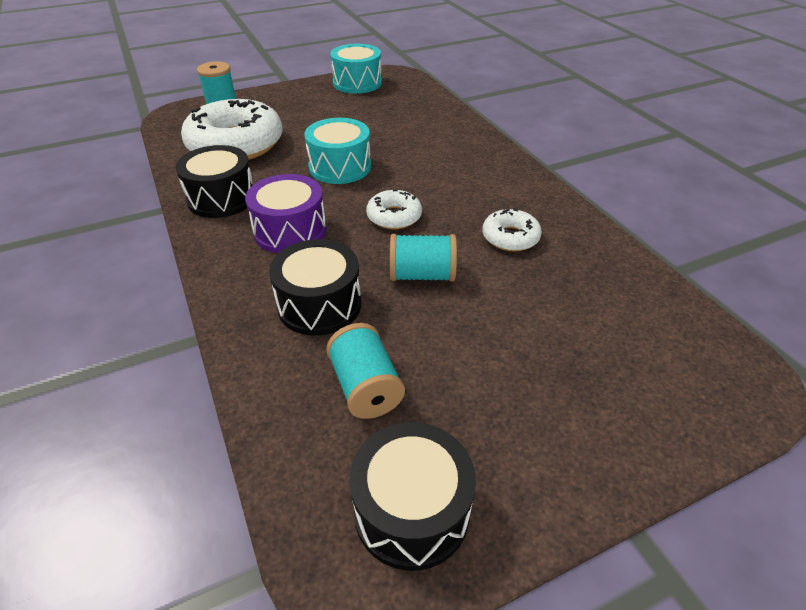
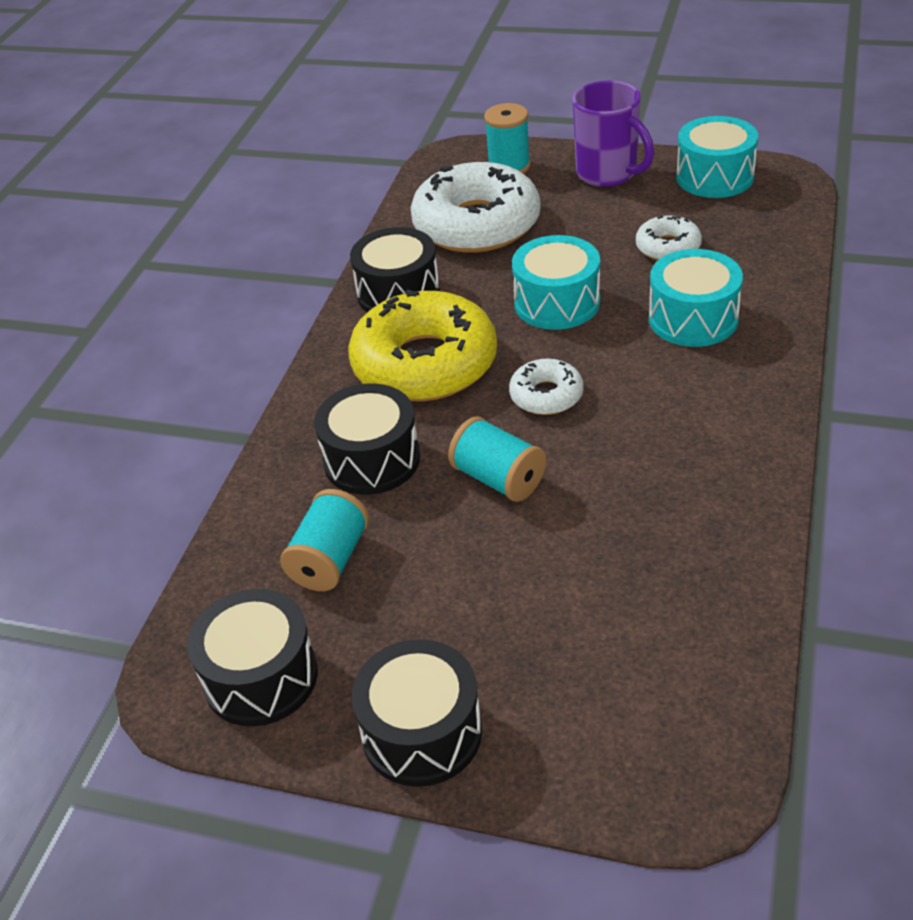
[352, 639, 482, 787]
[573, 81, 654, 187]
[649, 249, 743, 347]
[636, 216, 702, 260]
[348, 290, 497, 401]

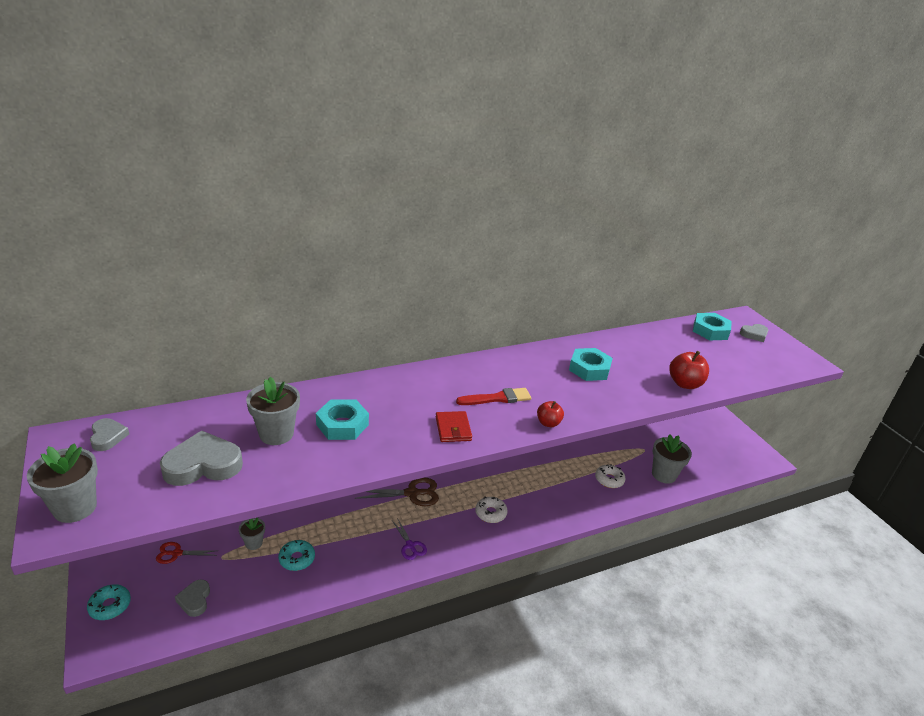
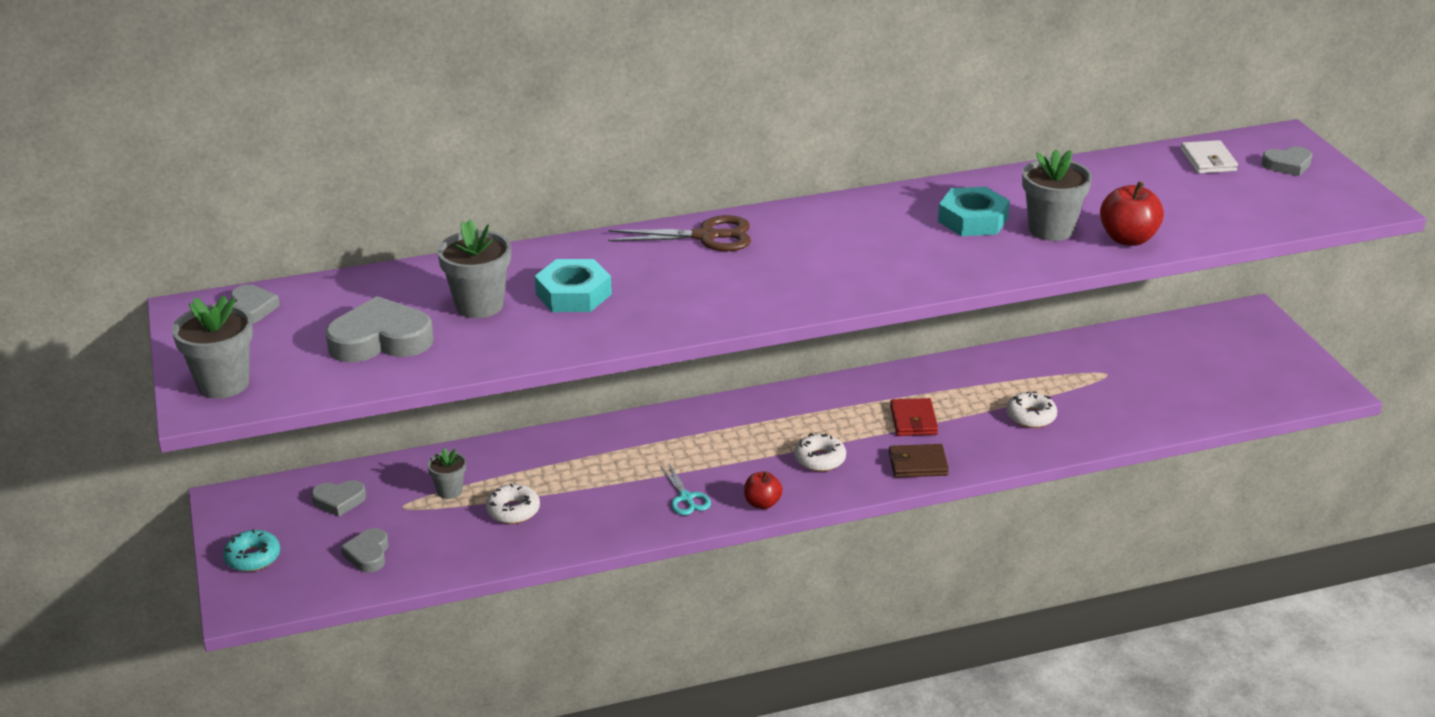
[456, 388, 531, 405] (first image)
[889, 444, 949, 478]
[608, 215, 751, 251]
[890, 398, 938, 436]
[744, 471, 783, 509]
[1022, 150, 1092, 241]
[311, 480, 366, 517]
[1181, 140, 1238, 174]
[486, 484, 540, 524]
[660, 463, 711, 515]

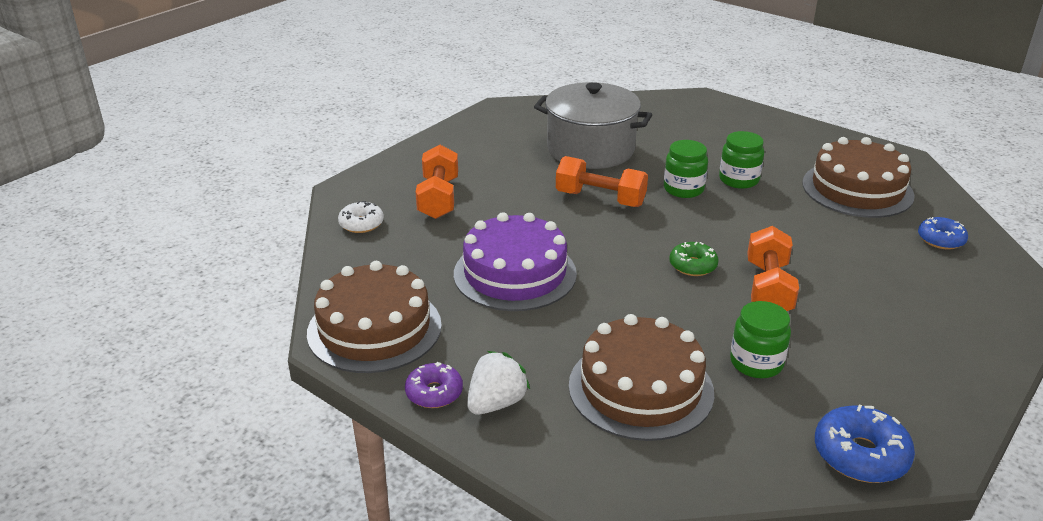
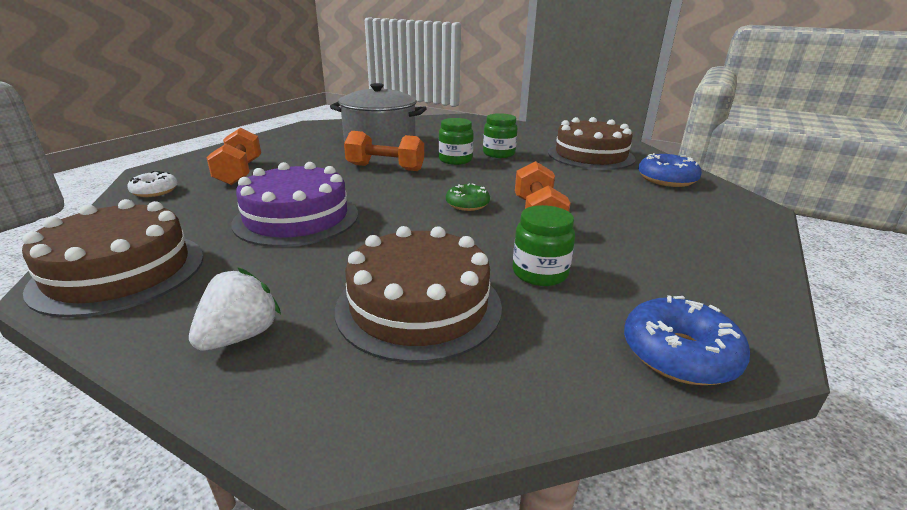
[405, 362, 463, 408] (first image)
[638, 153, 702, 187]

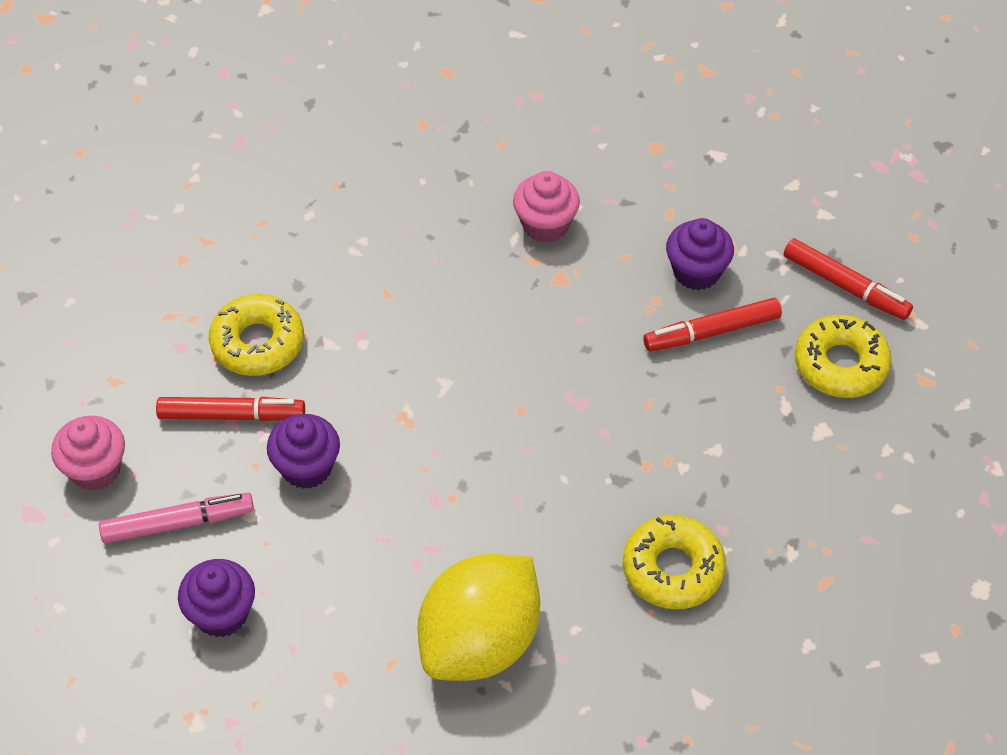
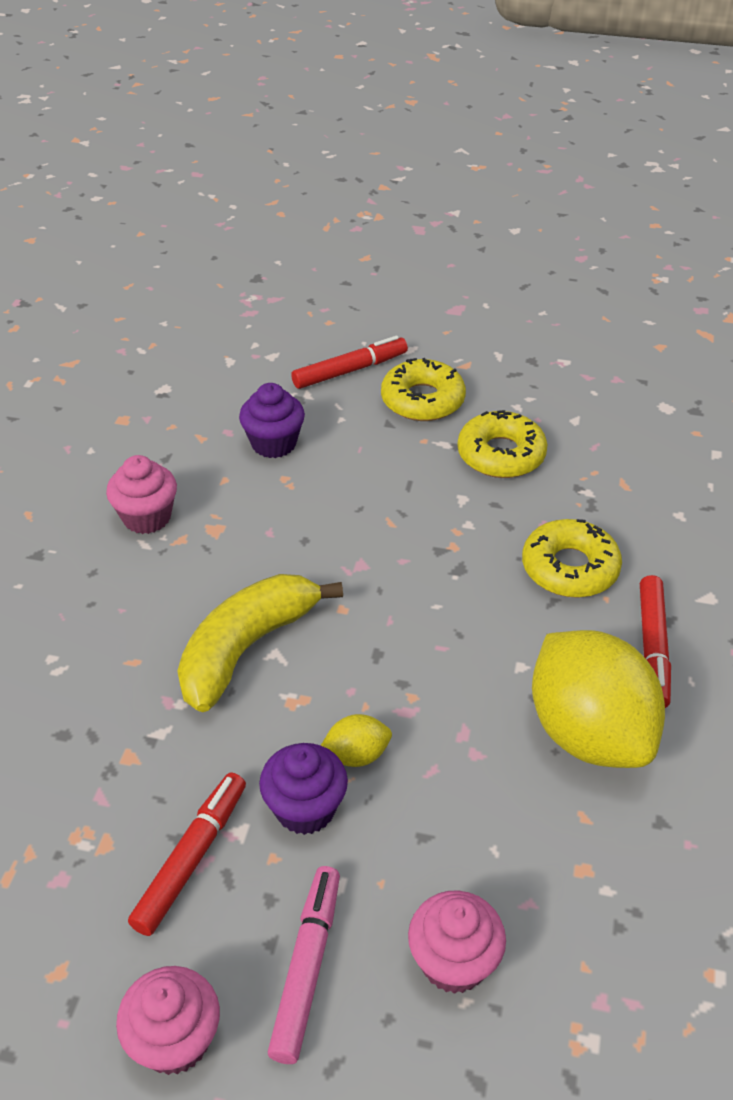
[177, 574, 343, 712]
[321, 714, 392, 767]
[458, 410, 548, 478]
[640, 575, 671, 708]
[408, 890, 506, 994]

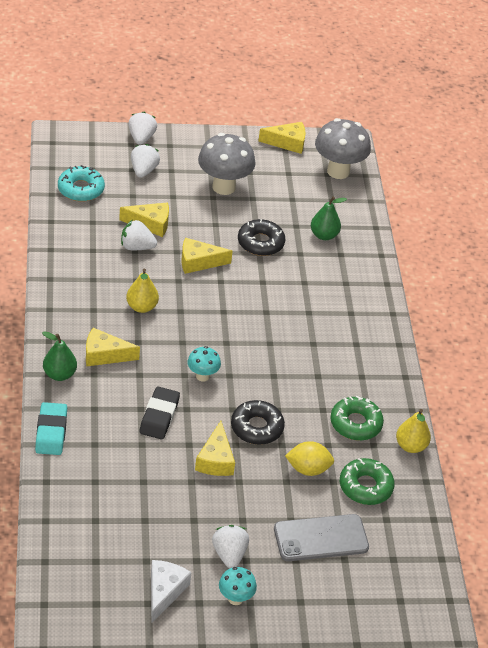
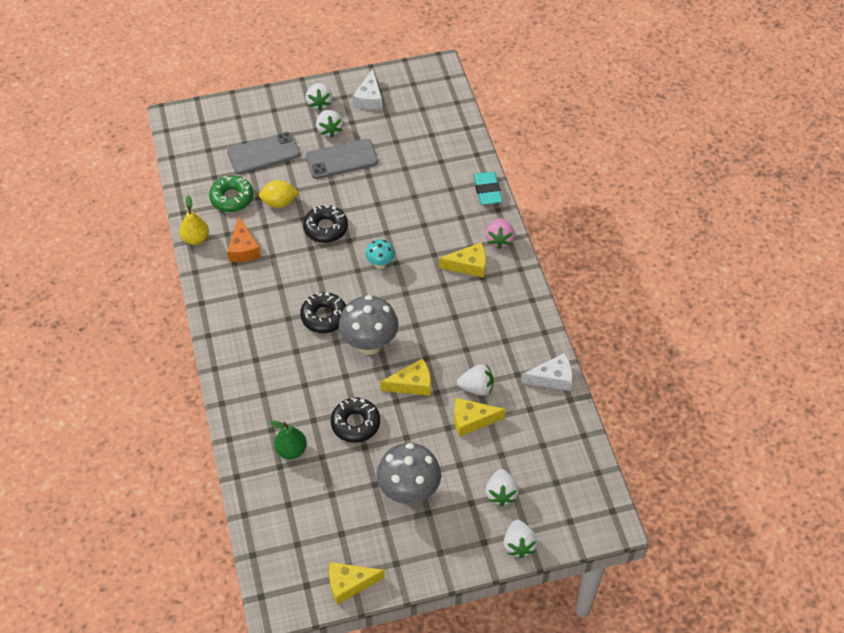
[58, 165, 105, 202] (first image)
[126, 268, 159, 313] (first image)
[140, 387, 180, 440] (first image)
[195, 421, 235, 476] (first image)
[300, 292, 346, 333]
[305, 139, 378, 179]
[521, 353, 573, 391]
[339, 295, 399, 355]
[486, 218, 515, 249]
[306, 83, 333, 111]
[227, 216, 261, 262]

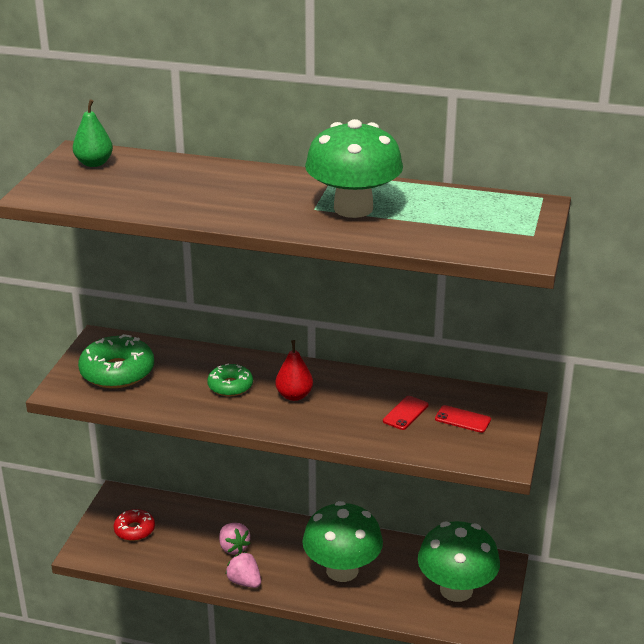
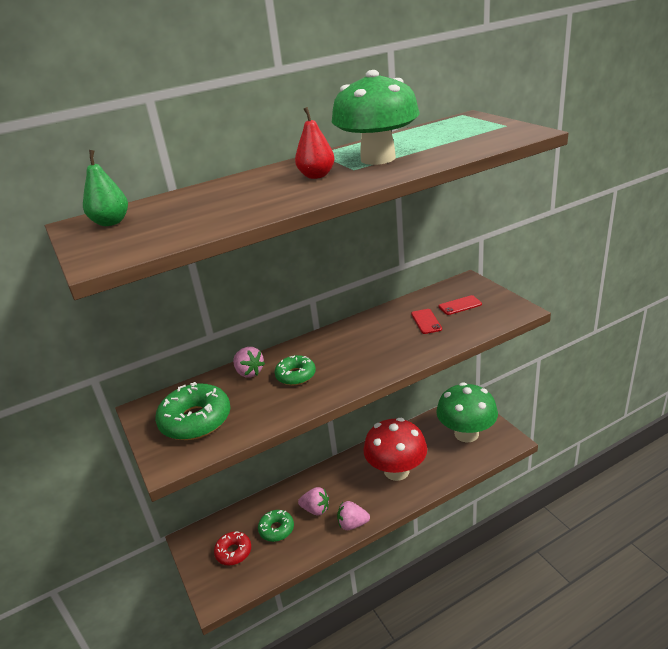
[233, 347, 265, 378]
[258, 510, 294, 542]
[295, 107, 335, 179]
[364, 418, 427, 481]

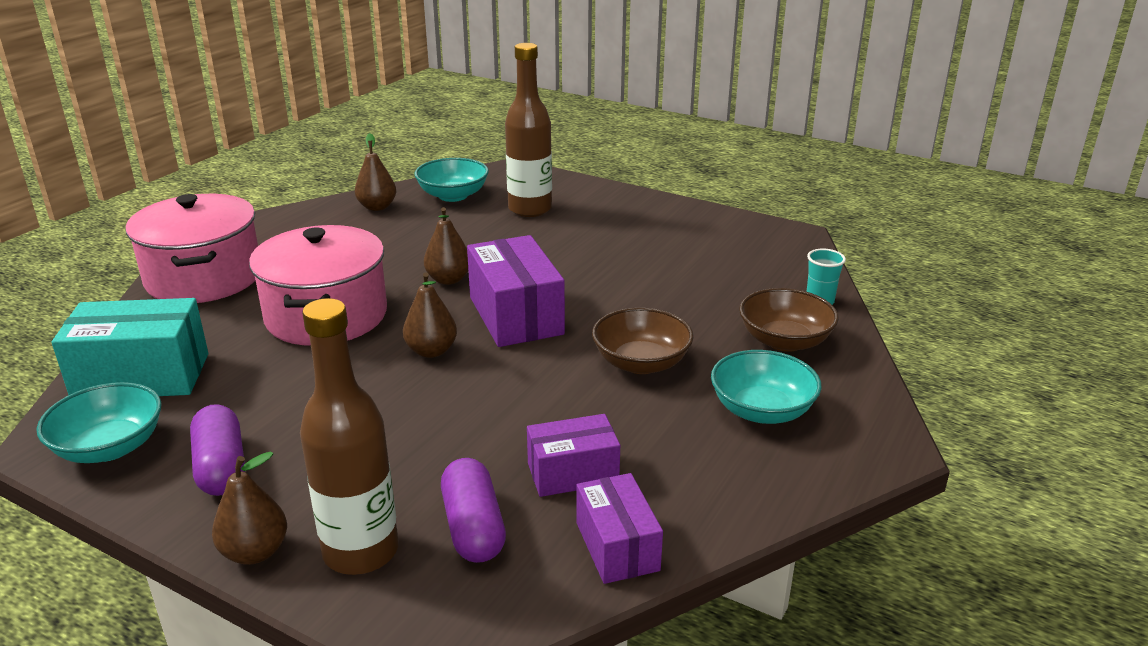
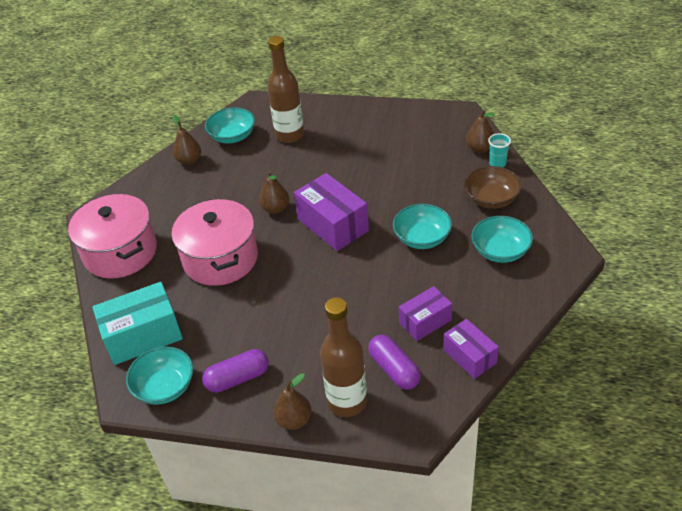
[466, 110, 495, 153]
[393, 204, 452, 249]
[202, 349, 269, 393]

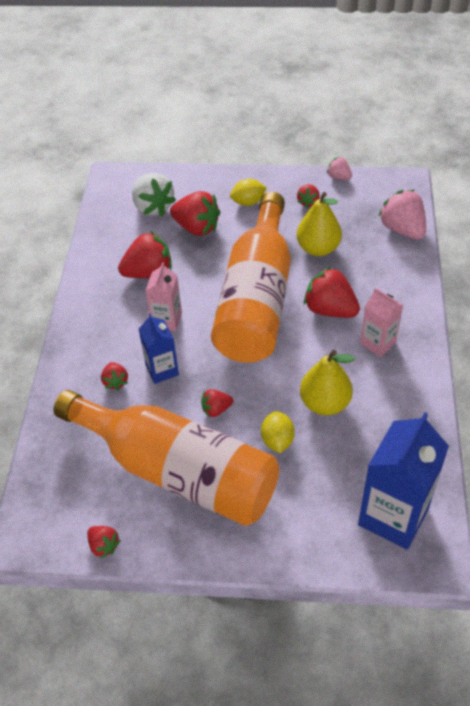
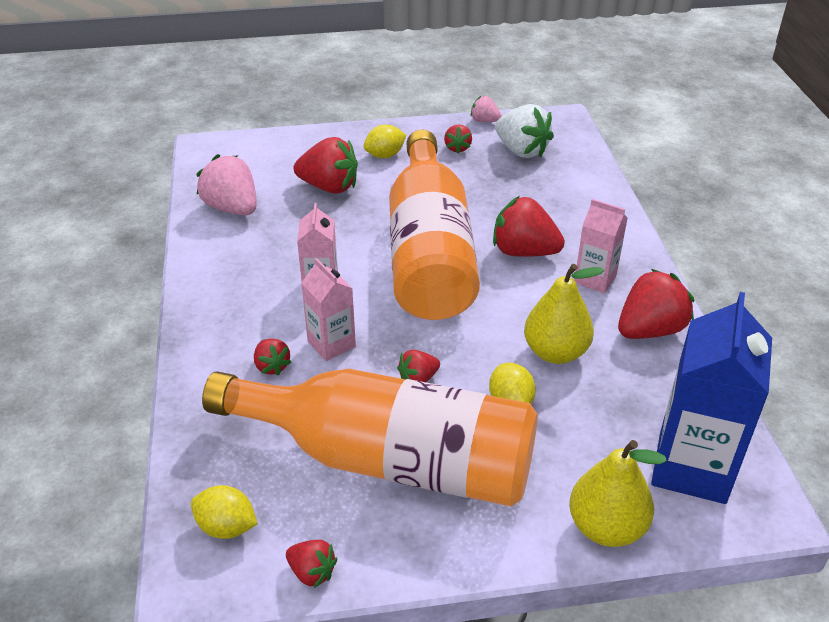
[191, 485, 258, 539]
[618, 269, 694, 339]
[495, 104, 554, 158]
[569, 440, 667, 547]
[196, 154, 257, 215]
[301, 258, 356, 361]

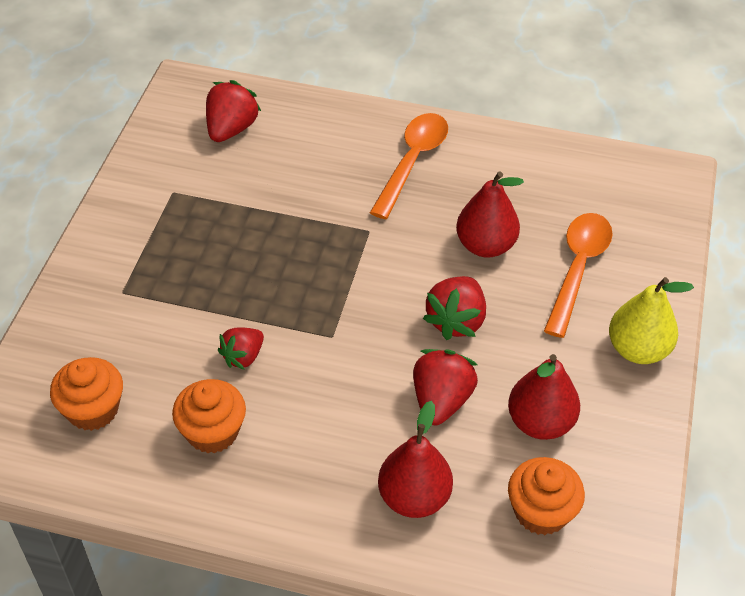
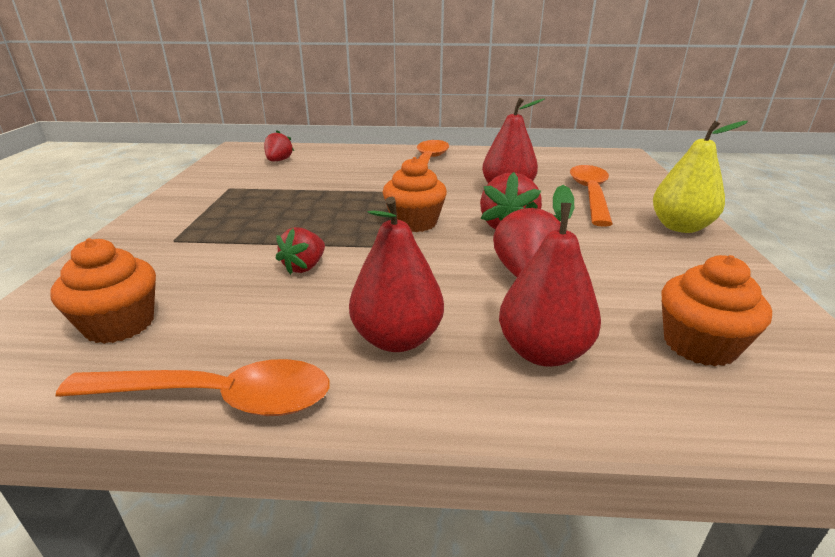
[56, 359, 330, 416]
[383, 157, 447, 232]
[349, 197, 444, 352]
[264, 130, 294, 161]

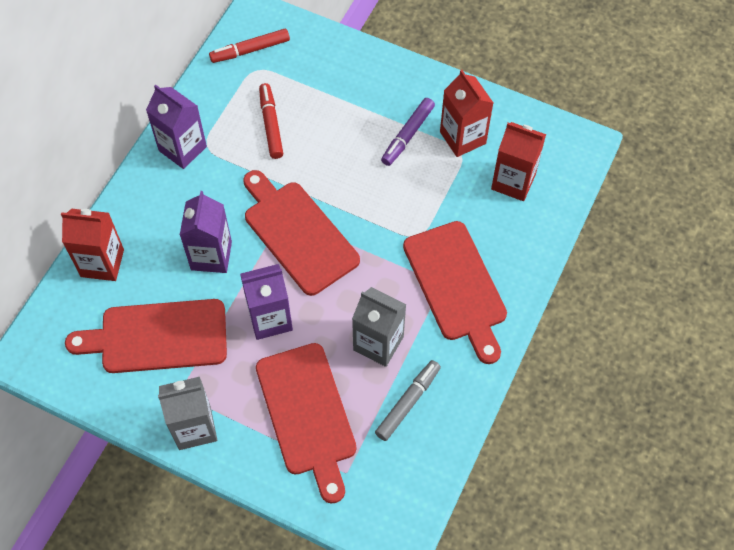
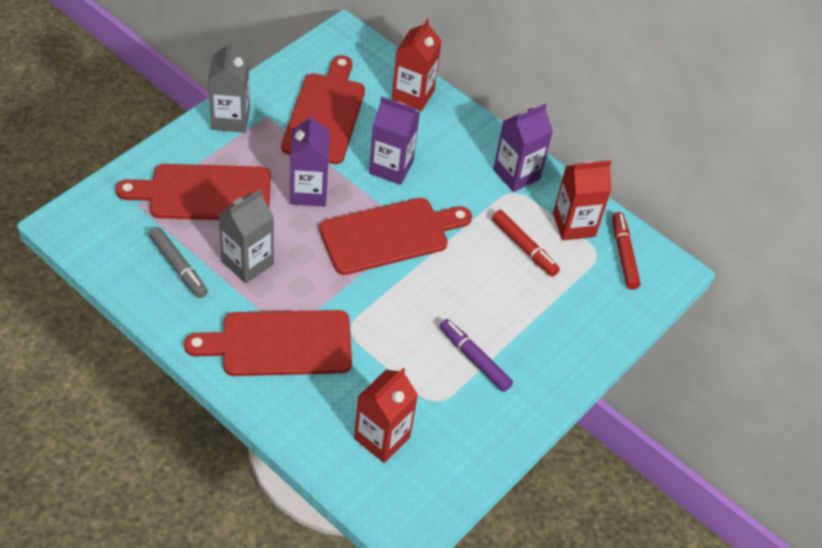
[553, 160, 612, 241]
[492, 210, 560, 277]

